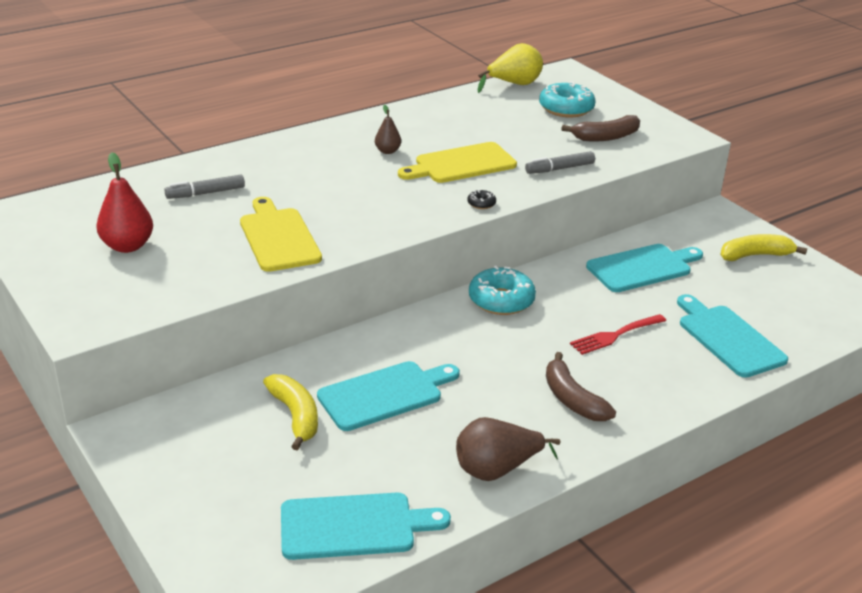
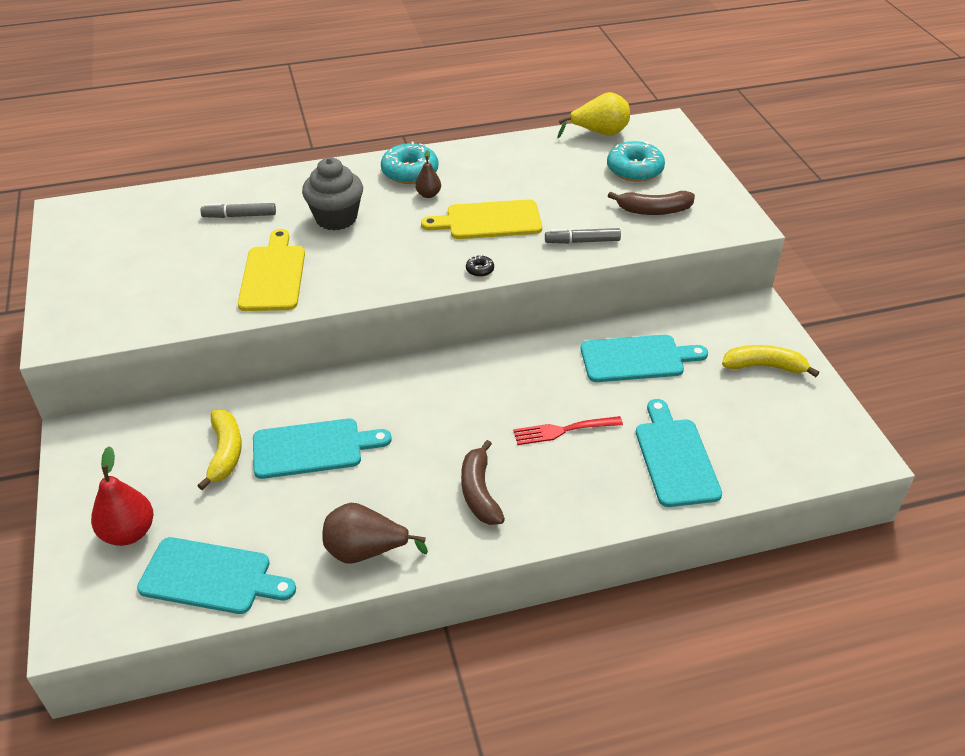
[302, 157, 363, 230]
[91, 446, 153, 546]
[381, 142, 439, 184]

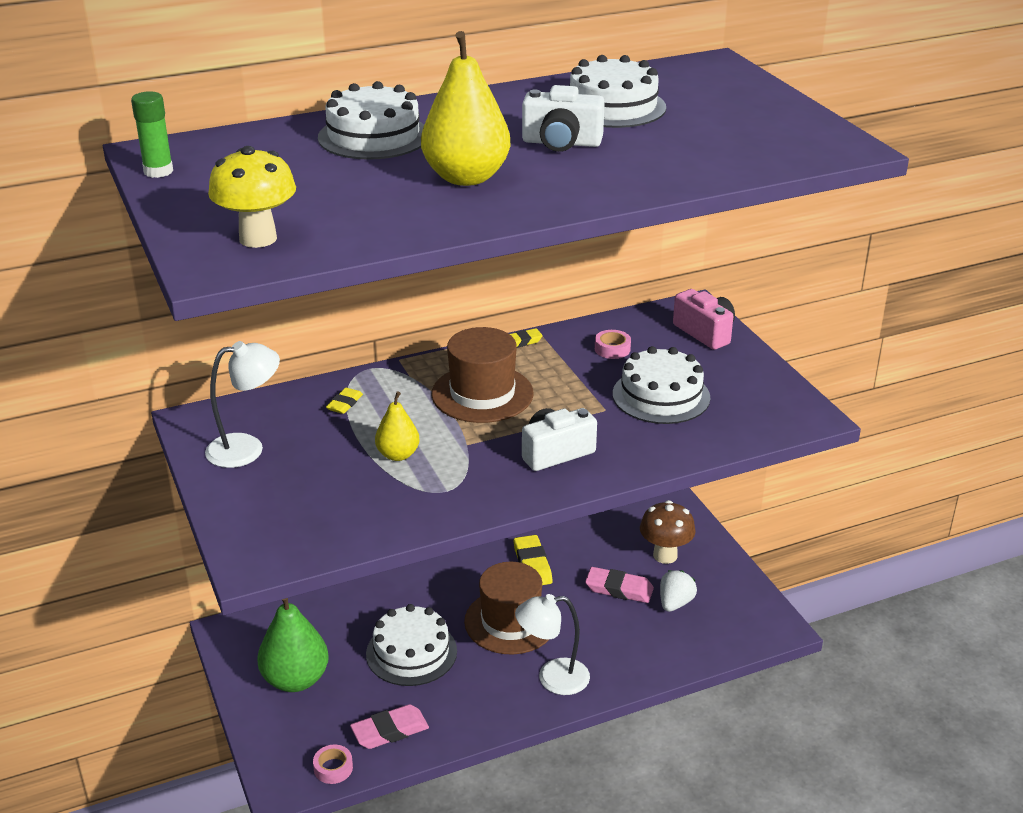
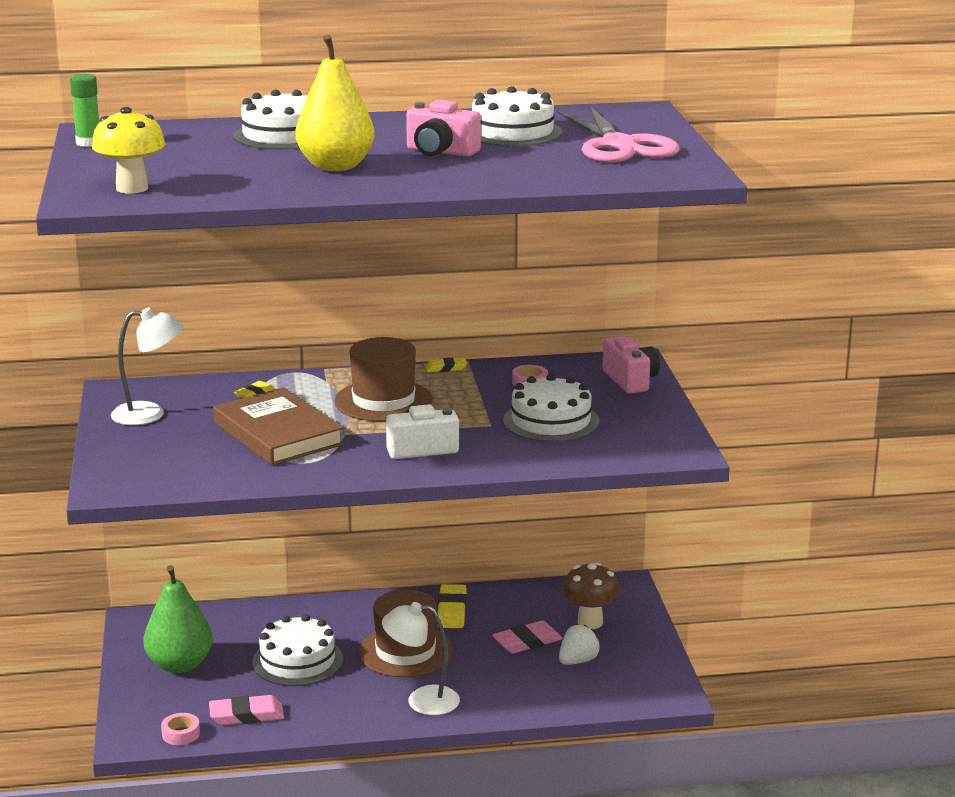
[557, 105, 680, 163]
[213, 387, 344, 466]
[406, 100, 481, 157]
[492, 620, 563, 654]

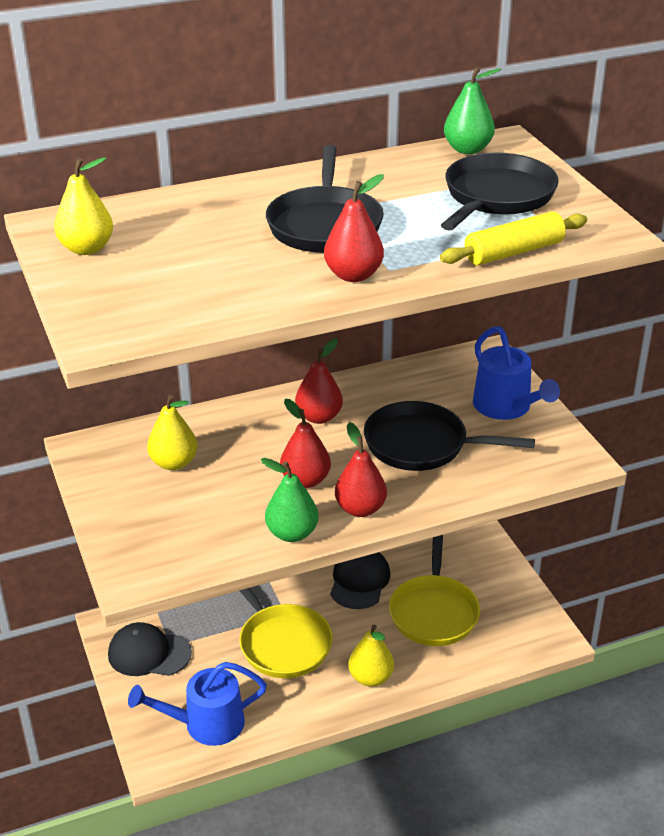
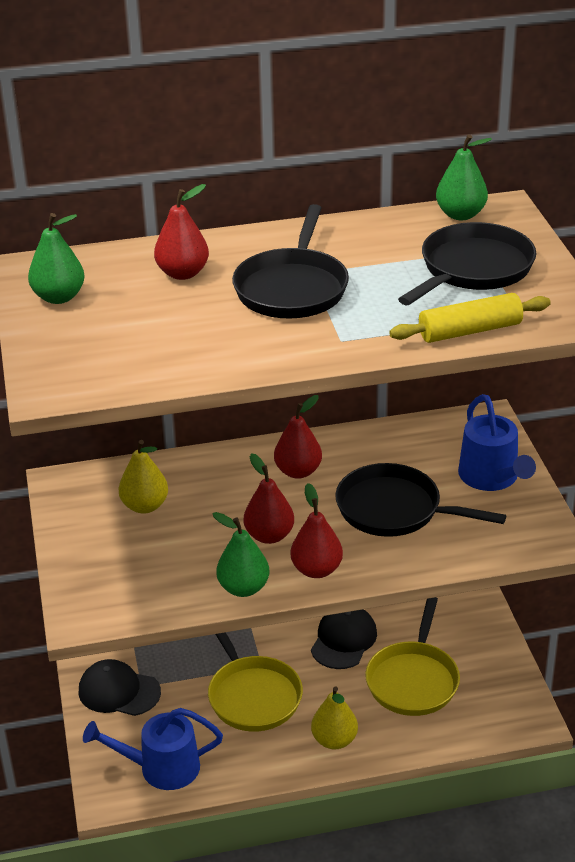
[154, 184, 209, 280]
[28, 213, 84, 304]

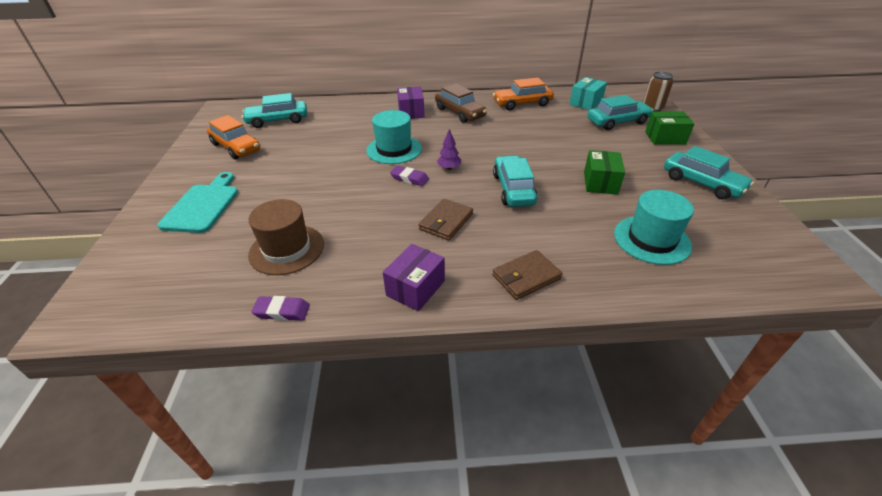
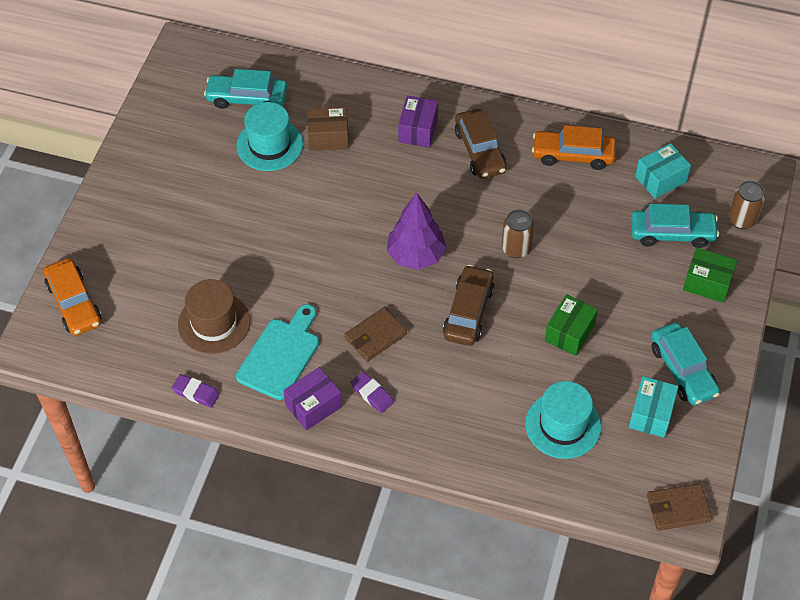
[307, 107, 349, 151]
[502, 210, 534, 258]
[629, 376, 678, 438]
[236, 304, 319, 400]
[44, 258, 102, 336]
[236, 102, 303, 171]
[350, 371, 394, 413]
[647, 483, 712, 531]
[443, 265, 495, 346]
[387, 192, 447, 270]

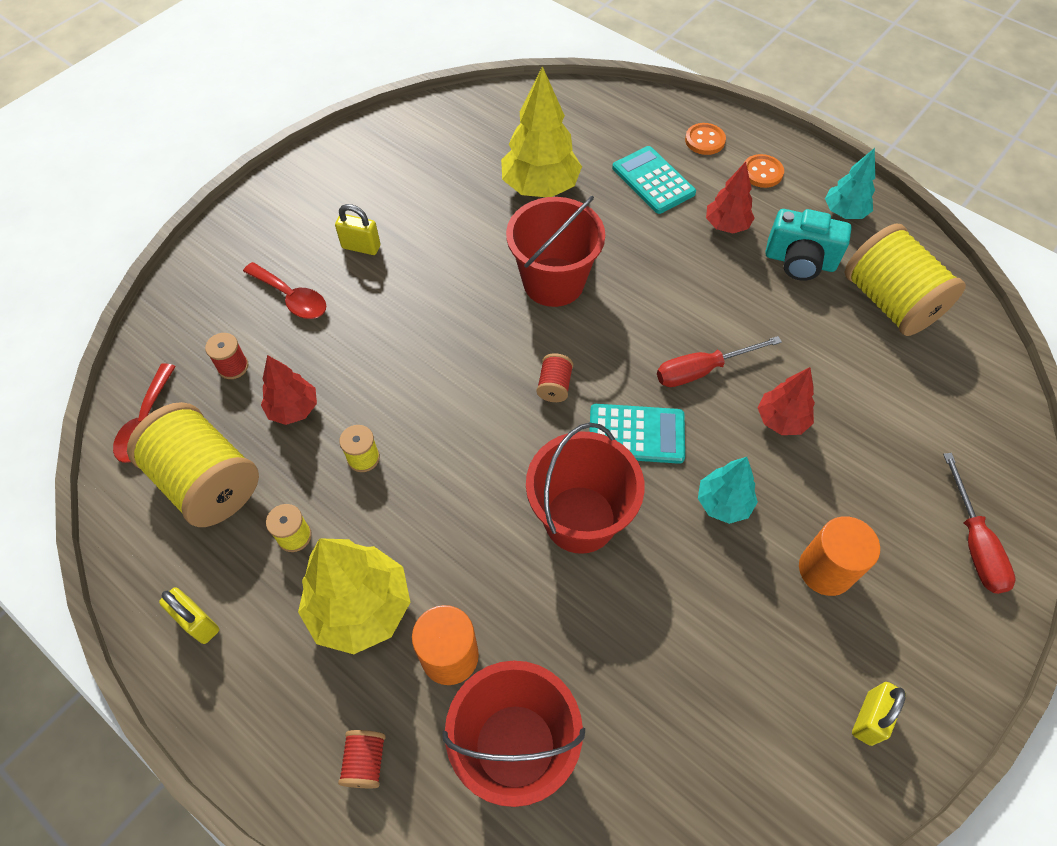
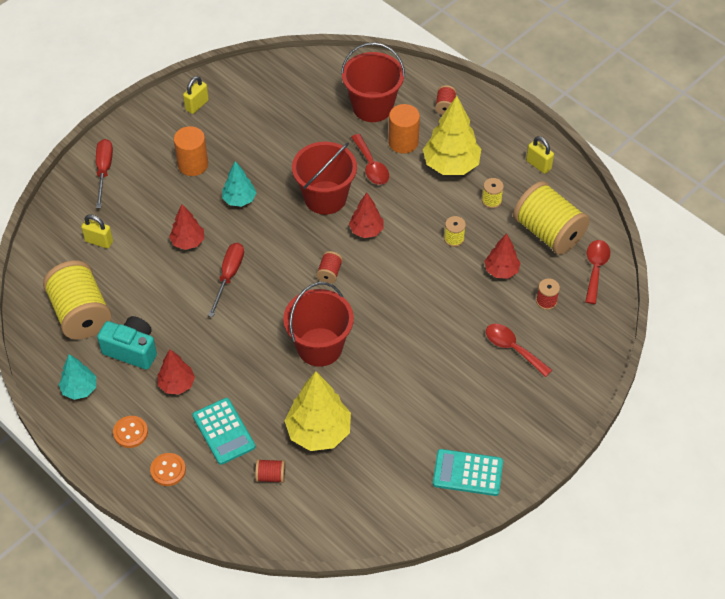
[255, 459, 285, 483]
[349, 193, 384, 238]
[351, 134, 389, 185]
[81, 214, 113, 249]
[433, 449, 503, 496]
[208, 243, 244, 317]

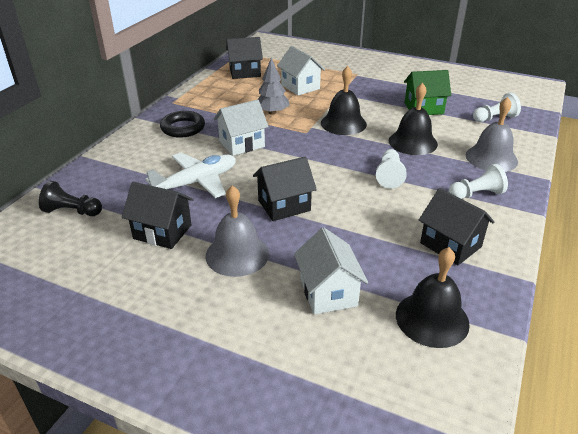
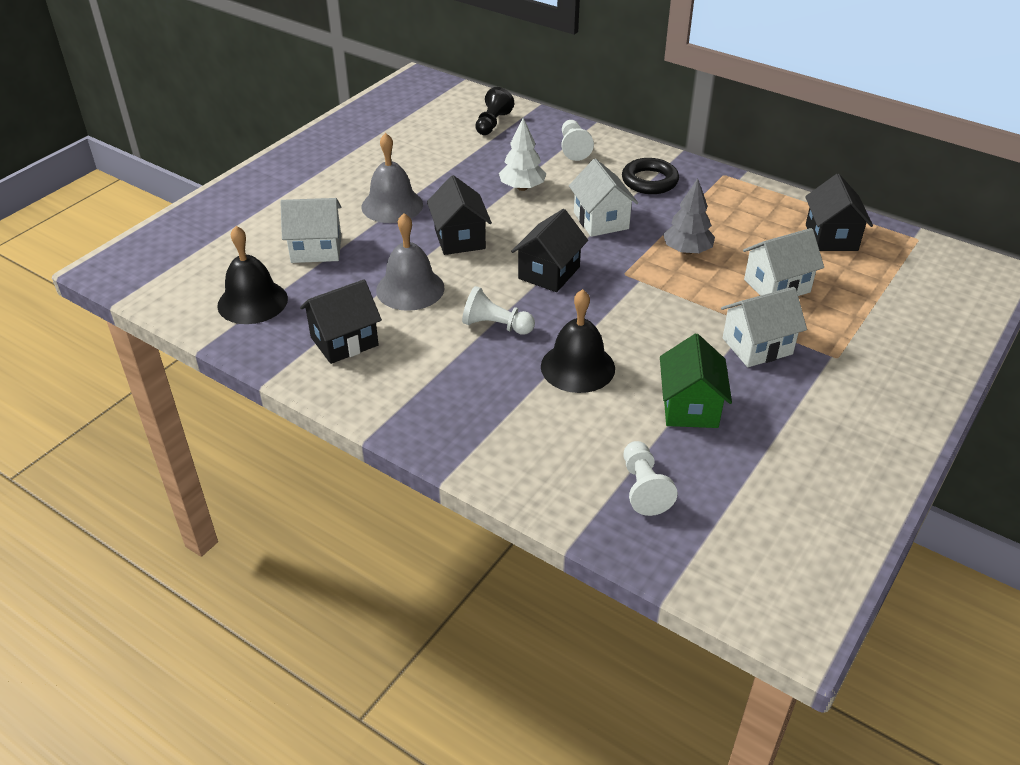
[321, 66, 367, 135] (first image)
[721, 287, 807, 367]
[511, 209, 588, 292]
[561, 120, 594, 161]
[376, 213, 445, 311]
[499, 118, 546, 191]

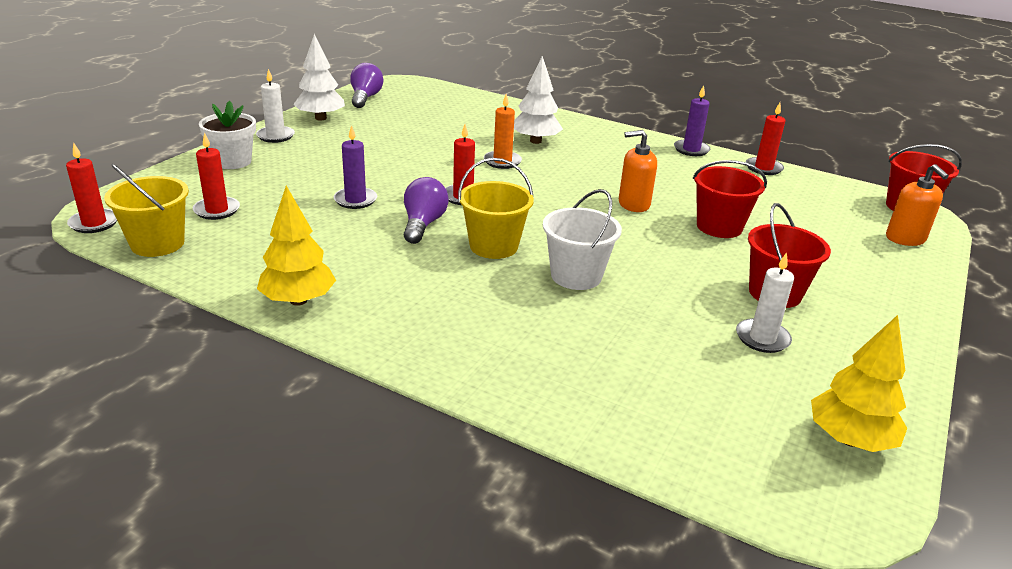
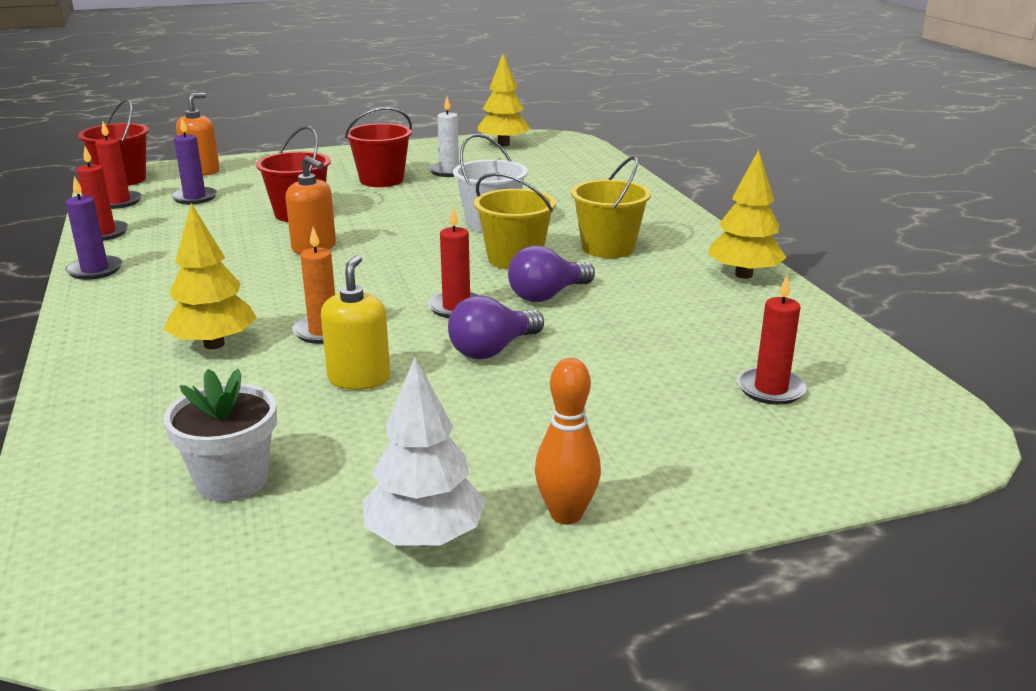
[321, 255, 390, 390]
[95, 121, 142, 209]
[571, 156, 651, 258]
[164, 369, 277, 502]
[171, 118, 217, 204]
[448, 296, 544, 359]
[535, 358, 601, 524]
[163, 203, 257, 349]

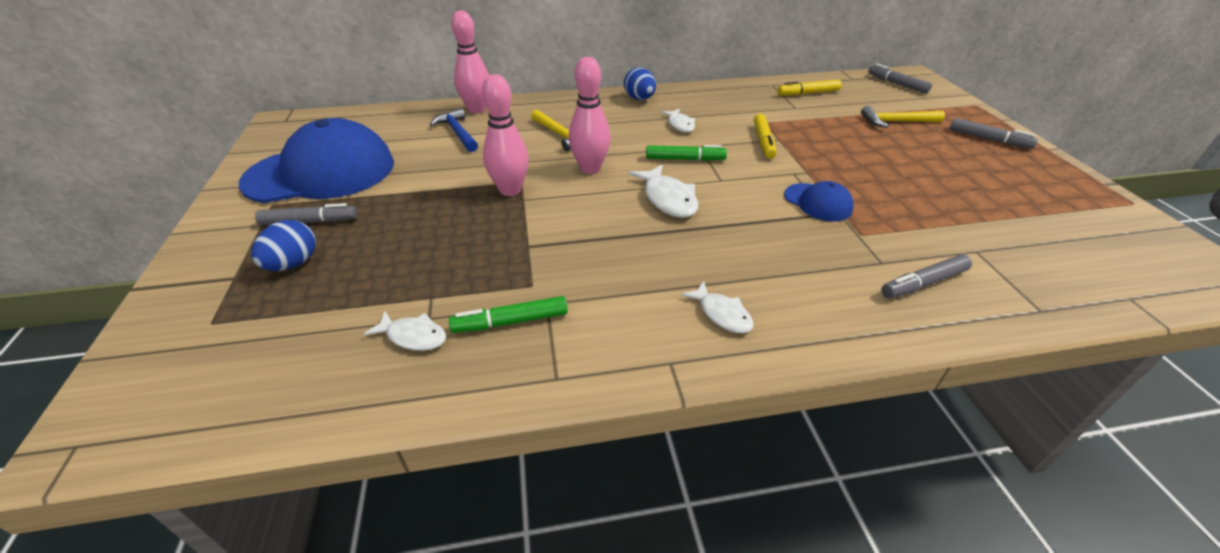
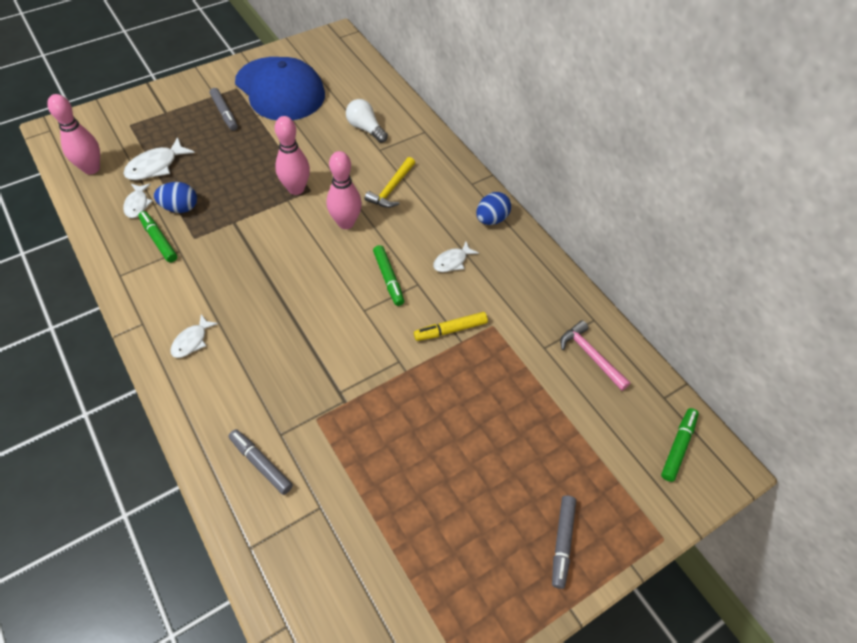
[784, 181, 854, 222] (first image)
[861, 106, 945, 128] (first image)
[154, 182, 197, 213]
[47, 94, 100, 174]
[123, 137, 195, 180]
[346, 99, 388, 143]
[560, 320, 631, 391]
[661, 408, 699, 482]

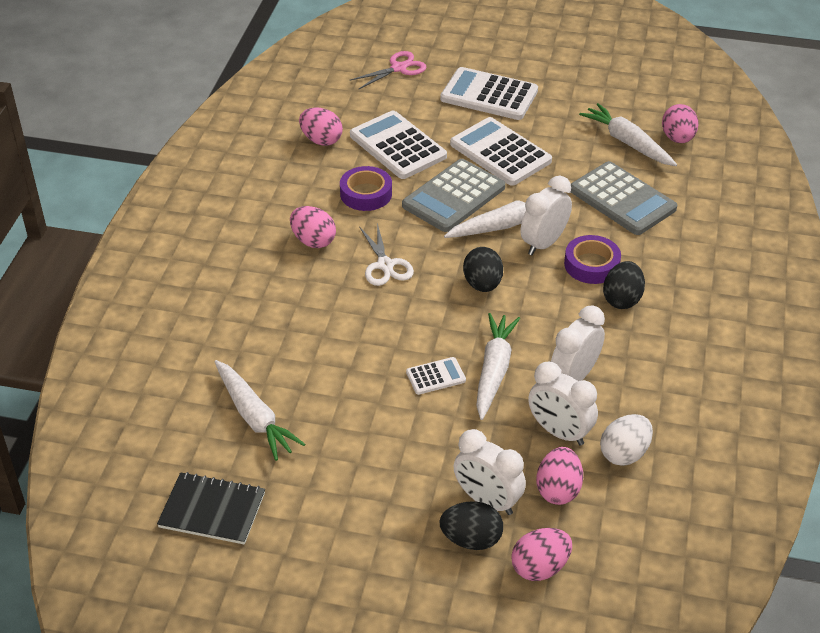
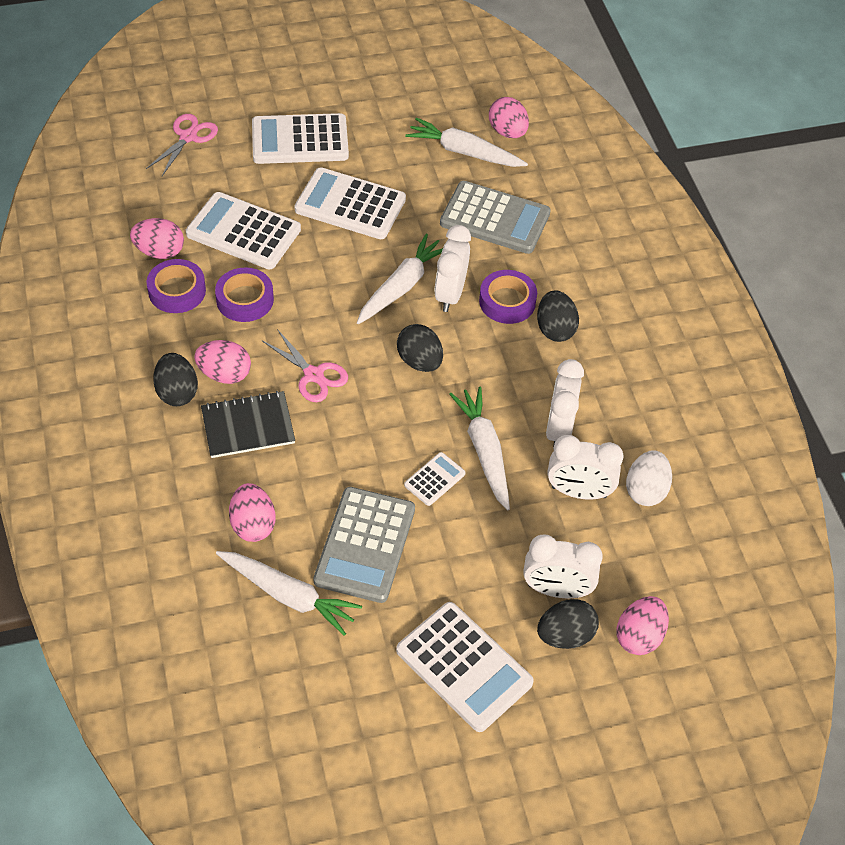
[147, 259, 206, 313]
[153, 353, 198, 406]
[396, 602, 534, 732]
[201, 391, 295, 458]
[313, 487, 415, 603]
[229, 483, 276, 542]
[262, 329, 348, 402]

